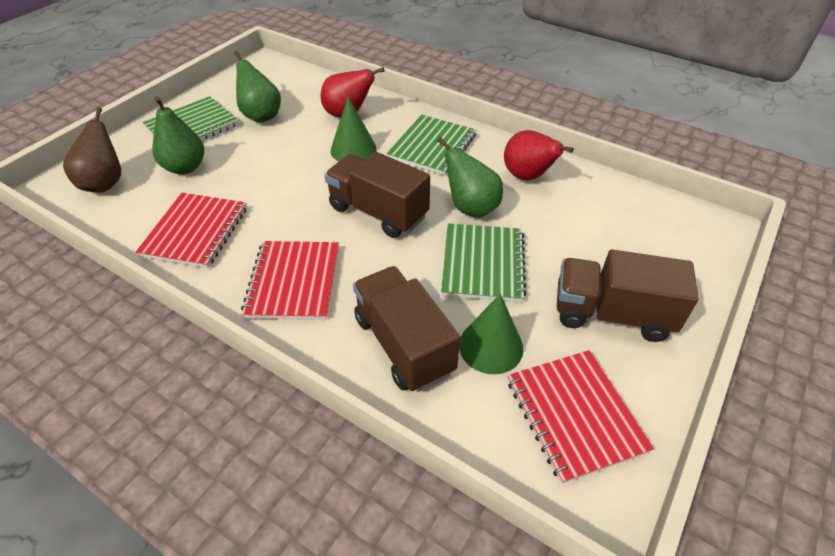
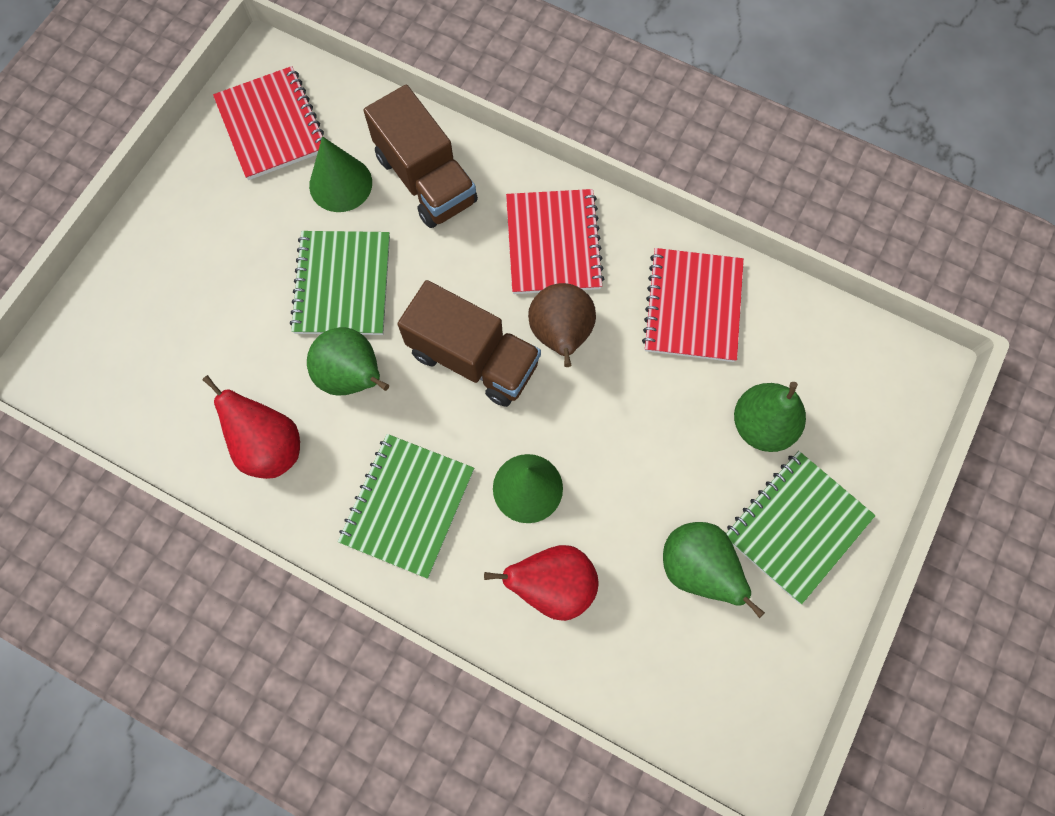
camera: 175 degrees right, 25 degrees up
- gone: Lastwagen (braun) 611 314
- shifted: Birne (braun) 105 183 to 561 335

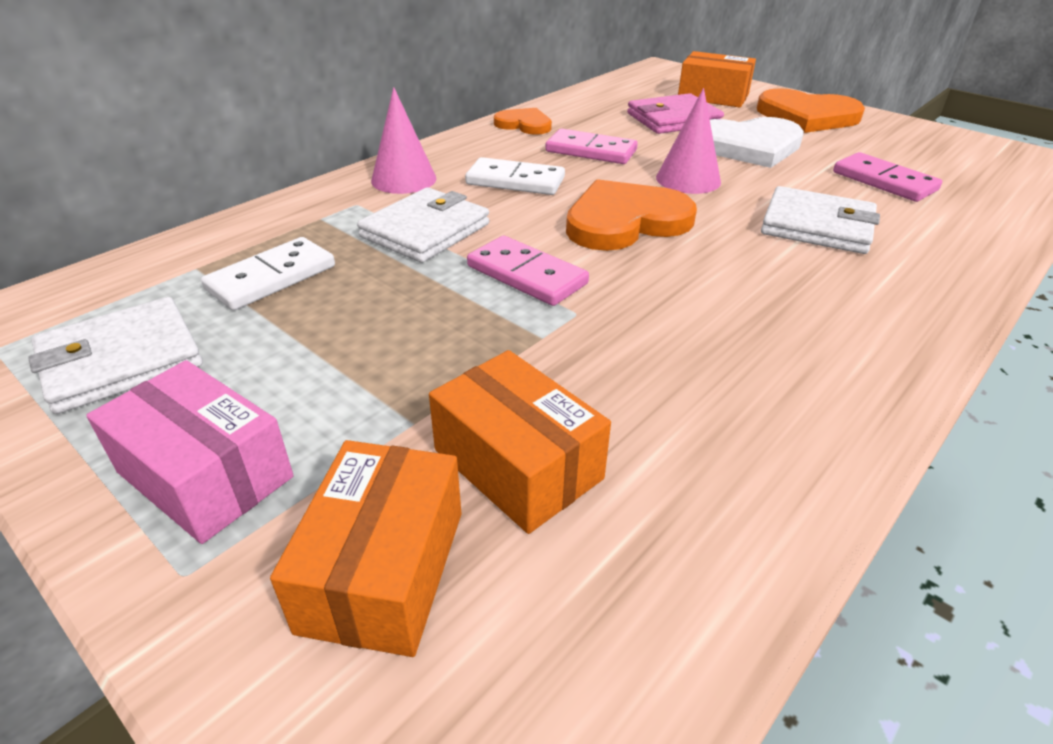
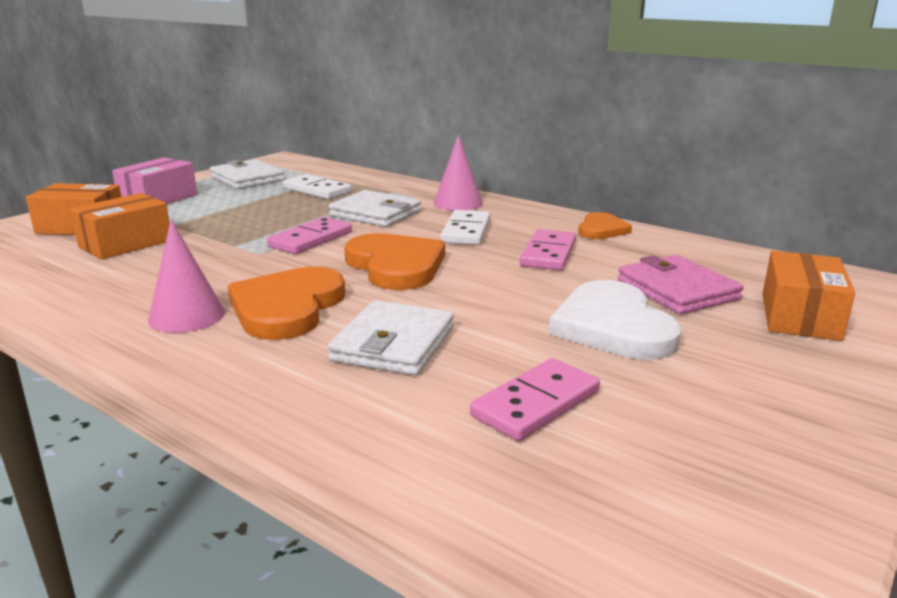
camera: 85 degrees right, 15 degrees down
- shifted: Kegel (rosa) 688 179 to 186 316
- shifted: Herz (orange) 807 116 to 287 307

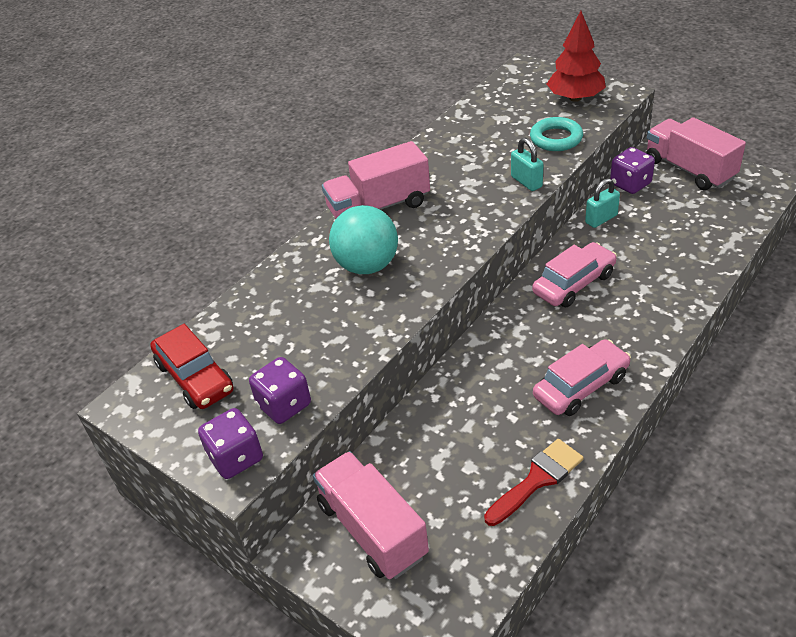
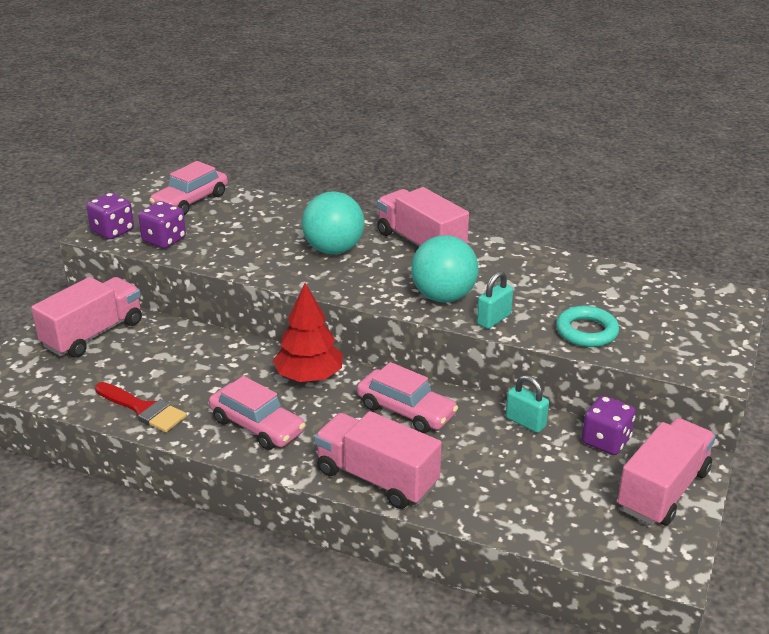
camera: 70 degrees right, 10 degrees down
- new: Lastwagen (rosa) 377 478
- new: Ball (türkis) 443 297
- shifted: Baum (rot) 575 98 to 309 376
- repainted: Auto (rot) 195 377 to Auto (rosa) 190 201

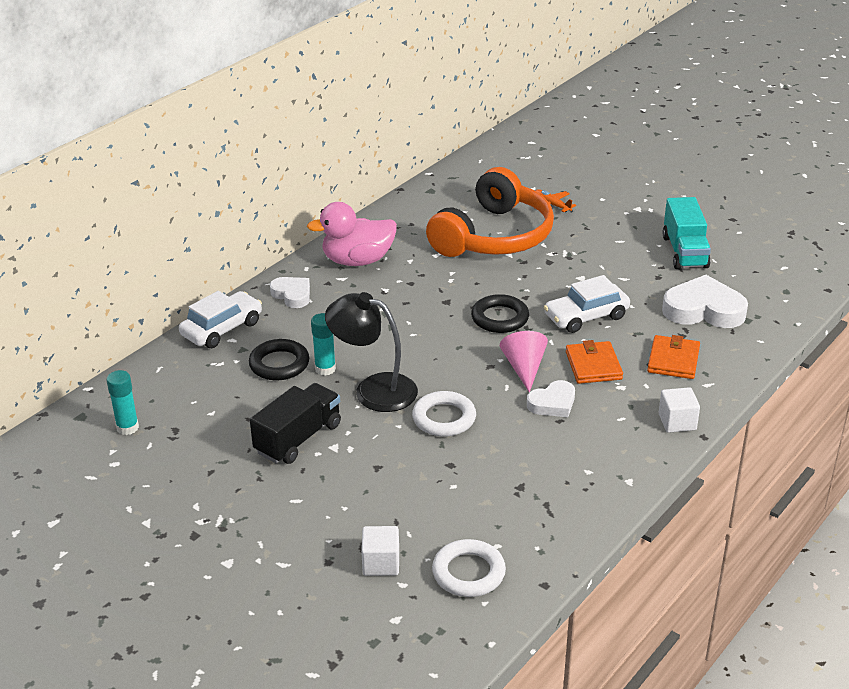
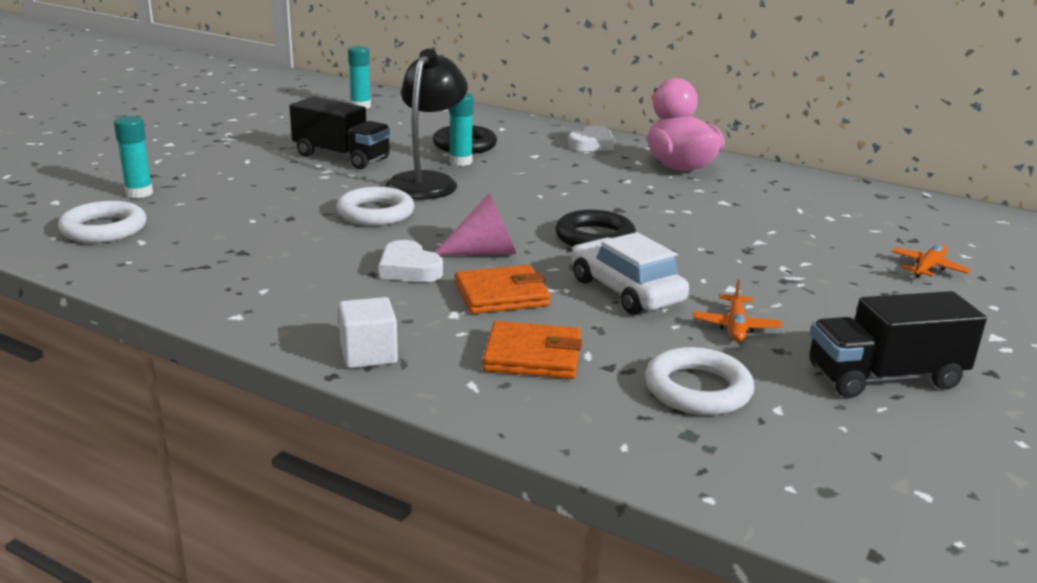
camera: 80 degrees right, 10 degrees down
- gone: Auto (weiß) 222 329
- gone: Kopfhörer (orange) 494 236
- new: Flugzeug (orange) 736 326
- swapped: Kubus (weiß) 381 563 to Klebestift (türkis) 139 193
- swapped: Herz (weiß) 703 310 to Ring (weiß) 698 389
- repainted: Lastwagen (türkis) 684 252 to Lastwagen (schwarz) 884 377

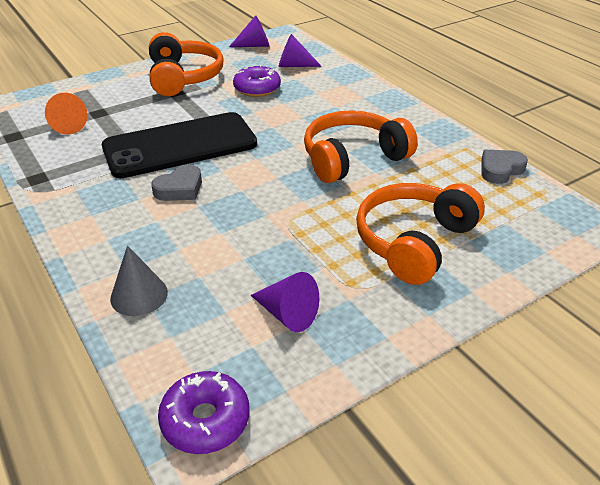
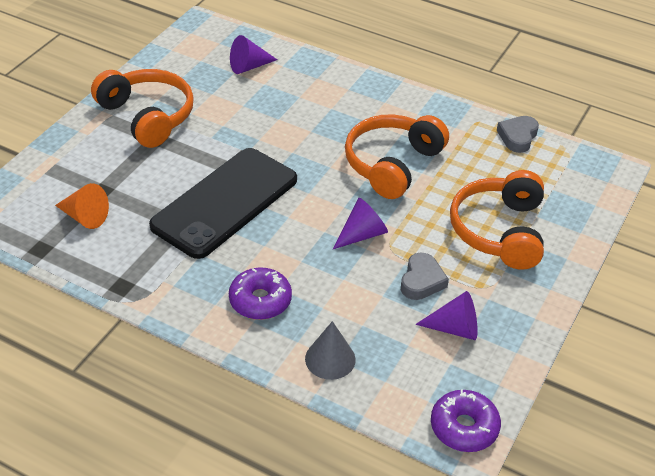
camera: 30 degrees left, 5 degrees up
- shifted: Herz (grau) 180 188 to 422 281
- shifted: Kegel (lila) 254 45 to 362 234
- shifted: Donut (lila) 257 89 to 260 300

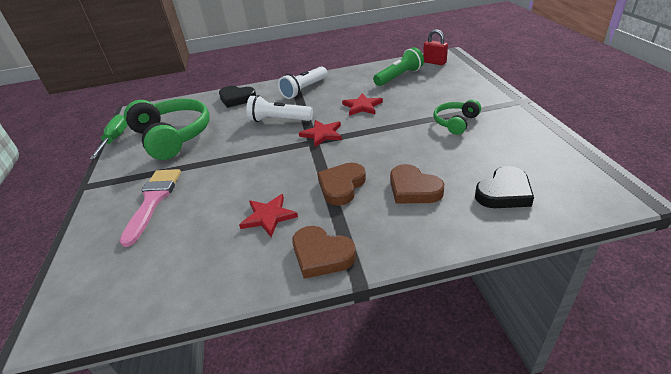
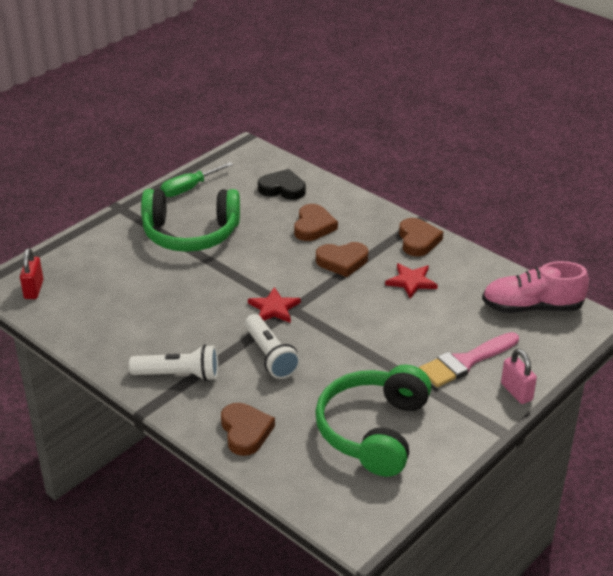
camera: 130 degrees left, 0 degrees up
- gone: Stern (rot) 362 106
- gone: Taschenlampe (grün) 399 77
- new: Schuh (rosa) 531 307
- new: Vorhängeschloss (rosa) 516 392
- shifted: Schraubenzieher (grün) 115 139 to 189 188
- repainted: Herz (schwarz) 237 99 to Herz (braun) 245 431
- scaled: Kopfhörer (grün) 455 122 = 190 234 x1.98

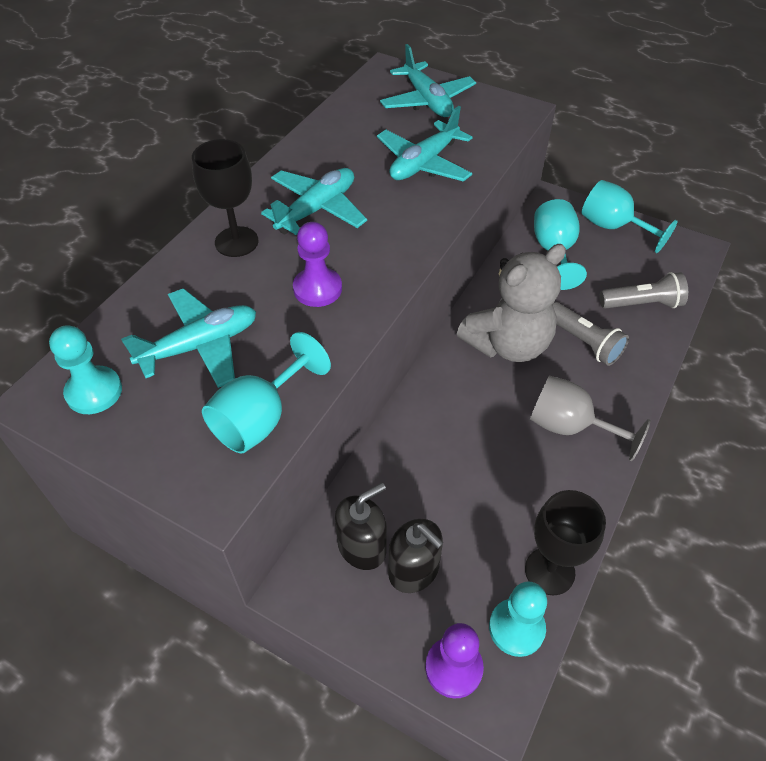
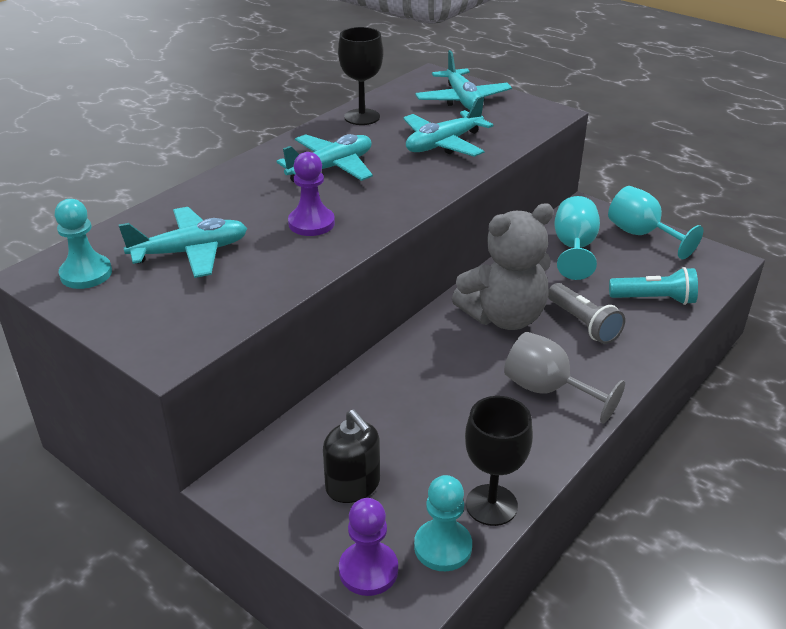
camera: 10 degrees right, 15 degrees down
- gone: Kelch (türkis) 261 418
- gone: Seifenspender (schwarz) 362 547
- shifted: Kelch (schwarz) 236 242 to 362 117
- repainted: Taschenlampe (grau) 642 304 to Taschenlampe (türkis) 654 299

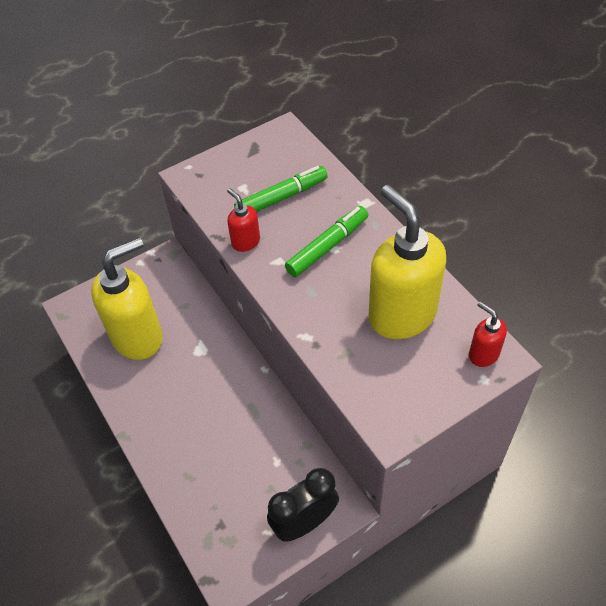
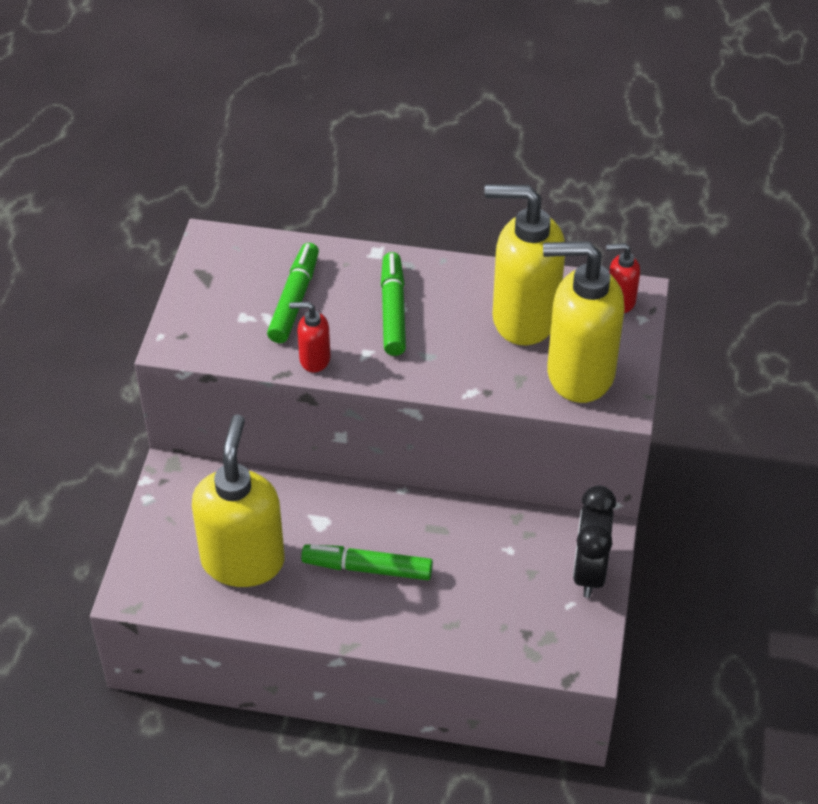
camera: 50 degrees left, 5 degrees down
- new: Filzstift (grün) 367 568
- new: Seifenspender (gelb) 579 374

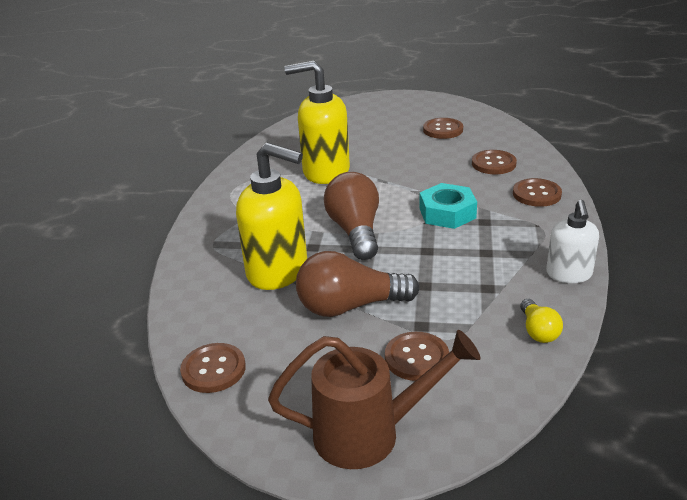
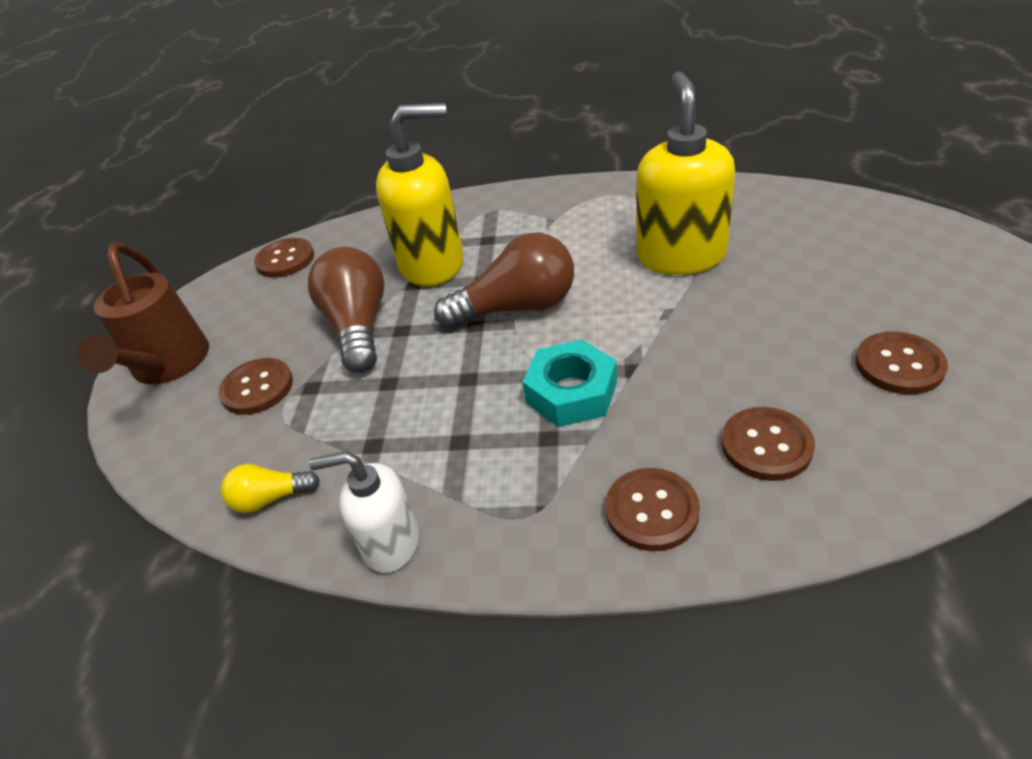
camera: 90 degrees right, 10 degrees up
- rotated: Seifenspender (gelb) 278 271 = 433 264 120 degrees counterclockwise

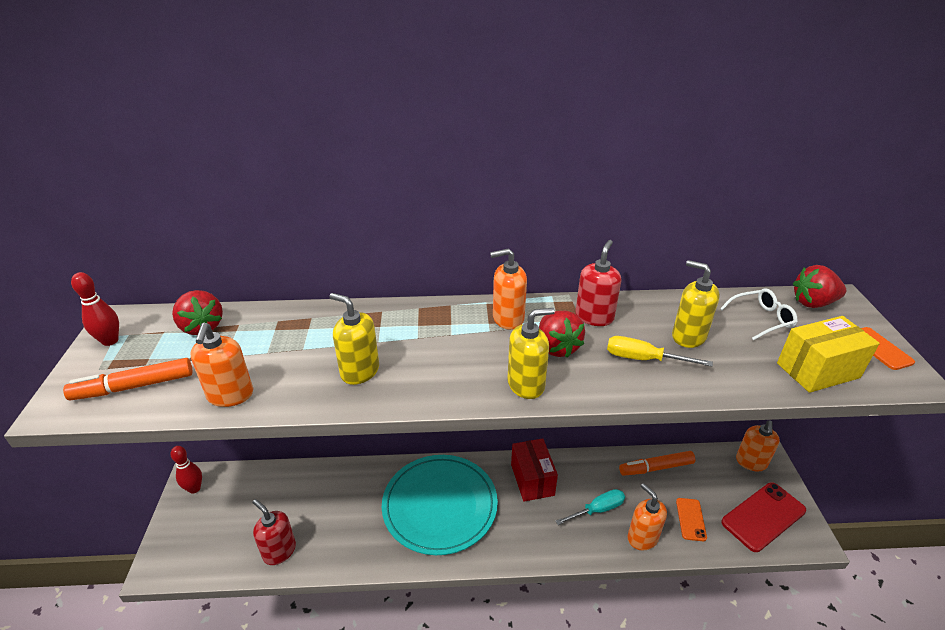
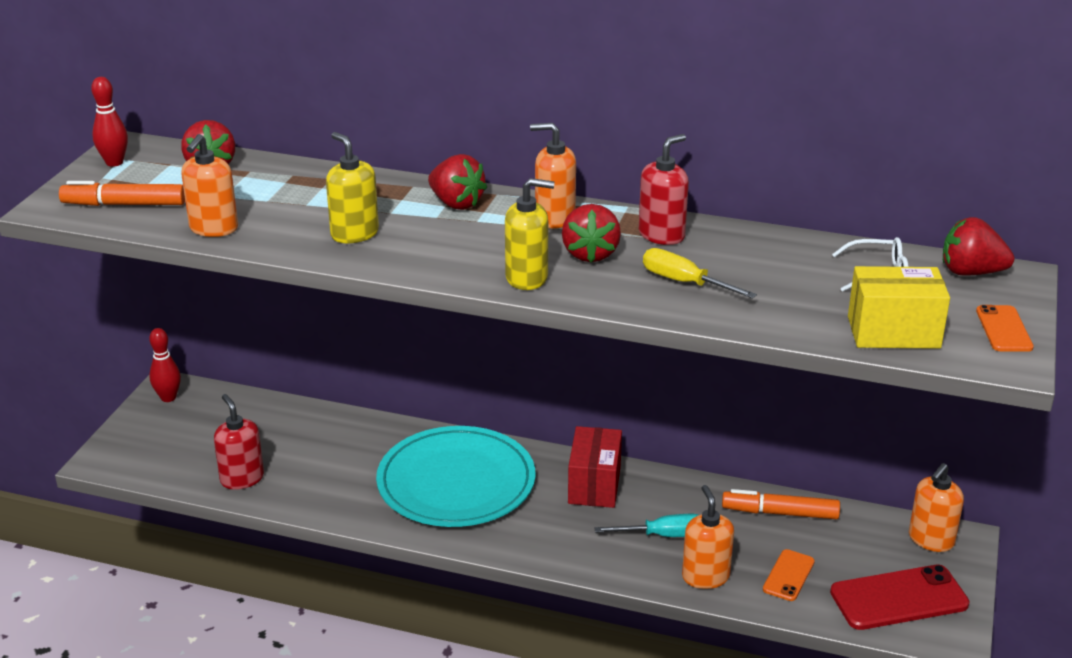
camera: 20 degrees right, 5 degrees down
- gone: Seifenspender (gelb) 688 336
- new: Erdbeere (rot) 456 203

